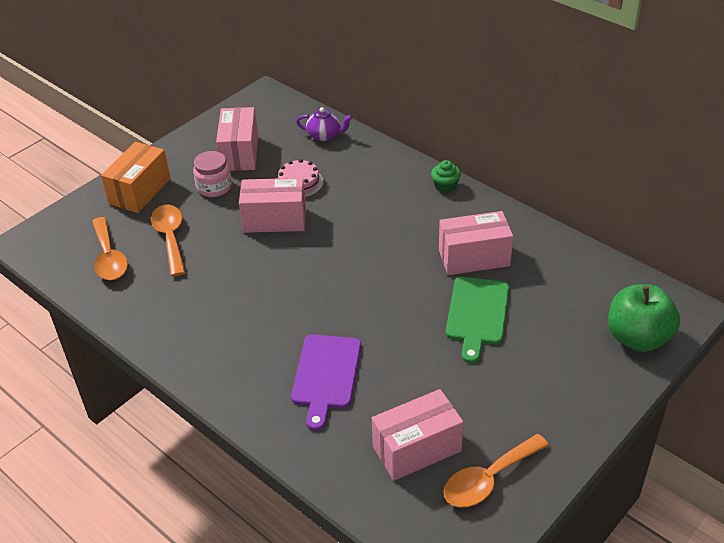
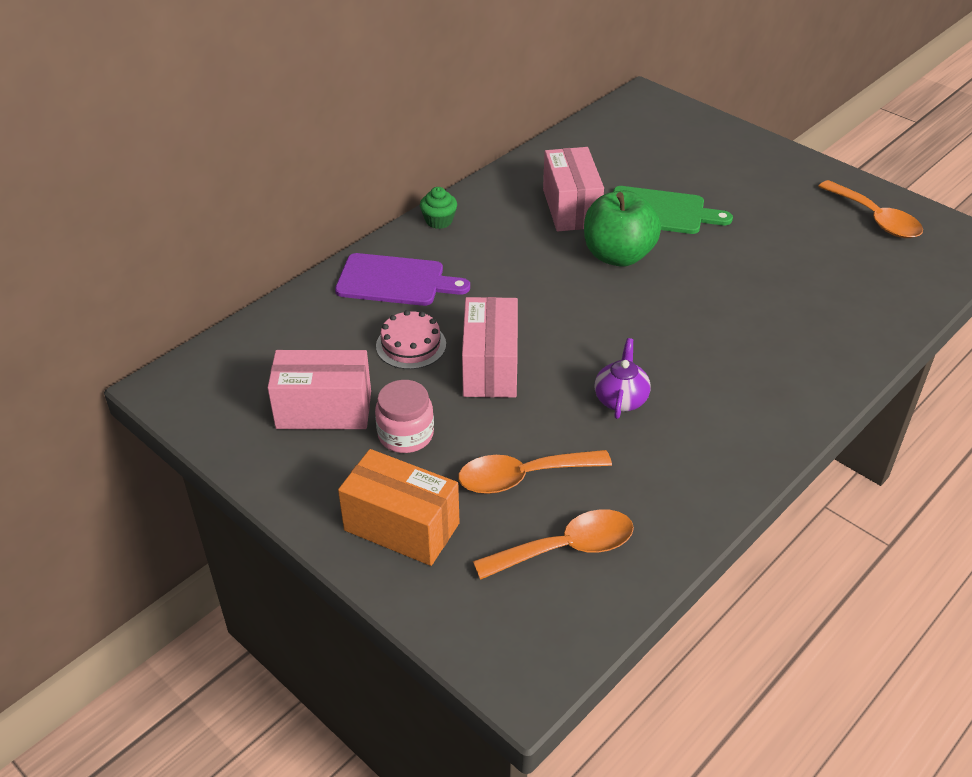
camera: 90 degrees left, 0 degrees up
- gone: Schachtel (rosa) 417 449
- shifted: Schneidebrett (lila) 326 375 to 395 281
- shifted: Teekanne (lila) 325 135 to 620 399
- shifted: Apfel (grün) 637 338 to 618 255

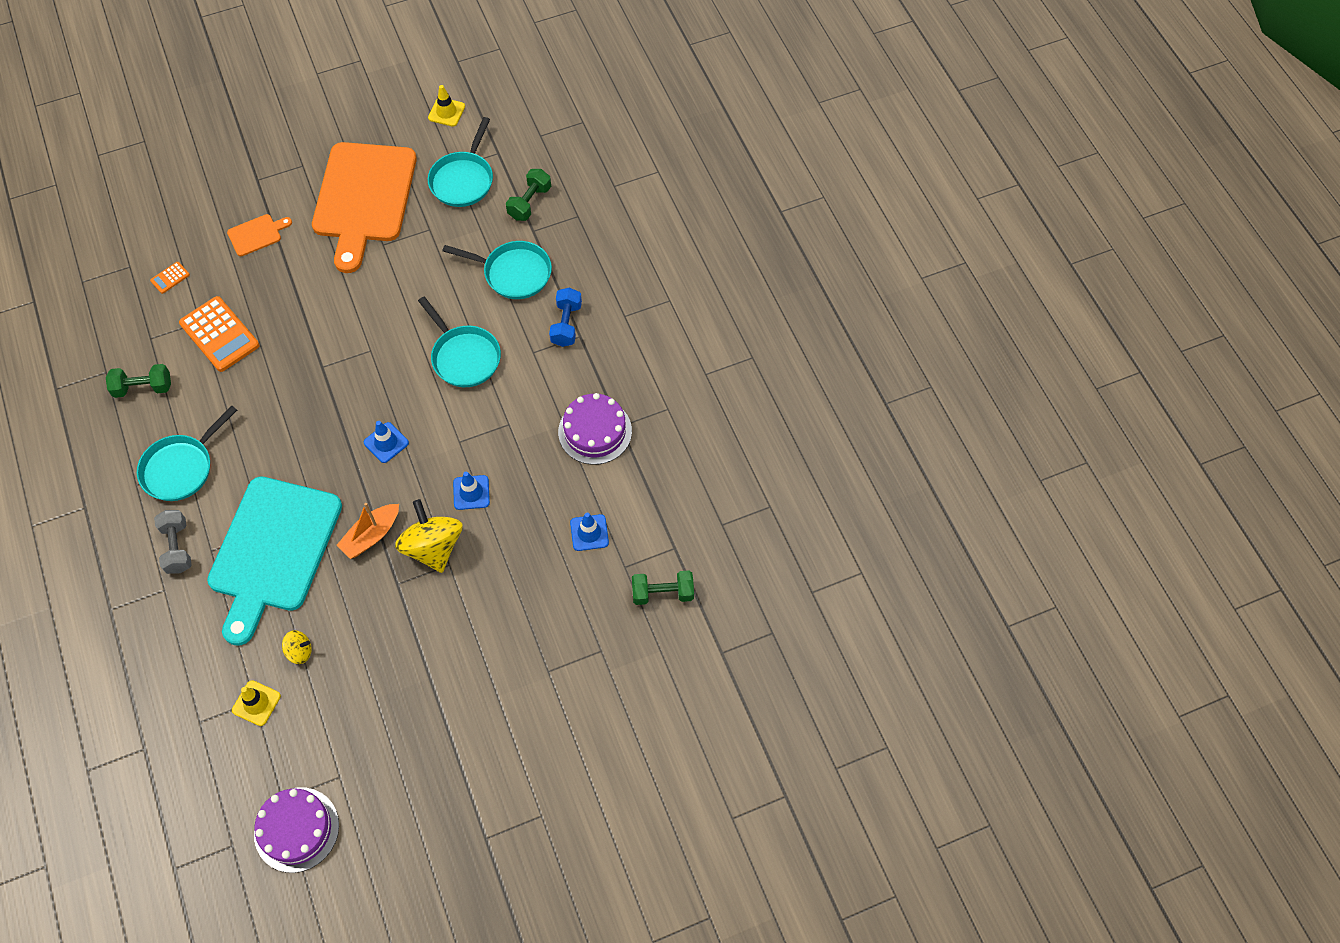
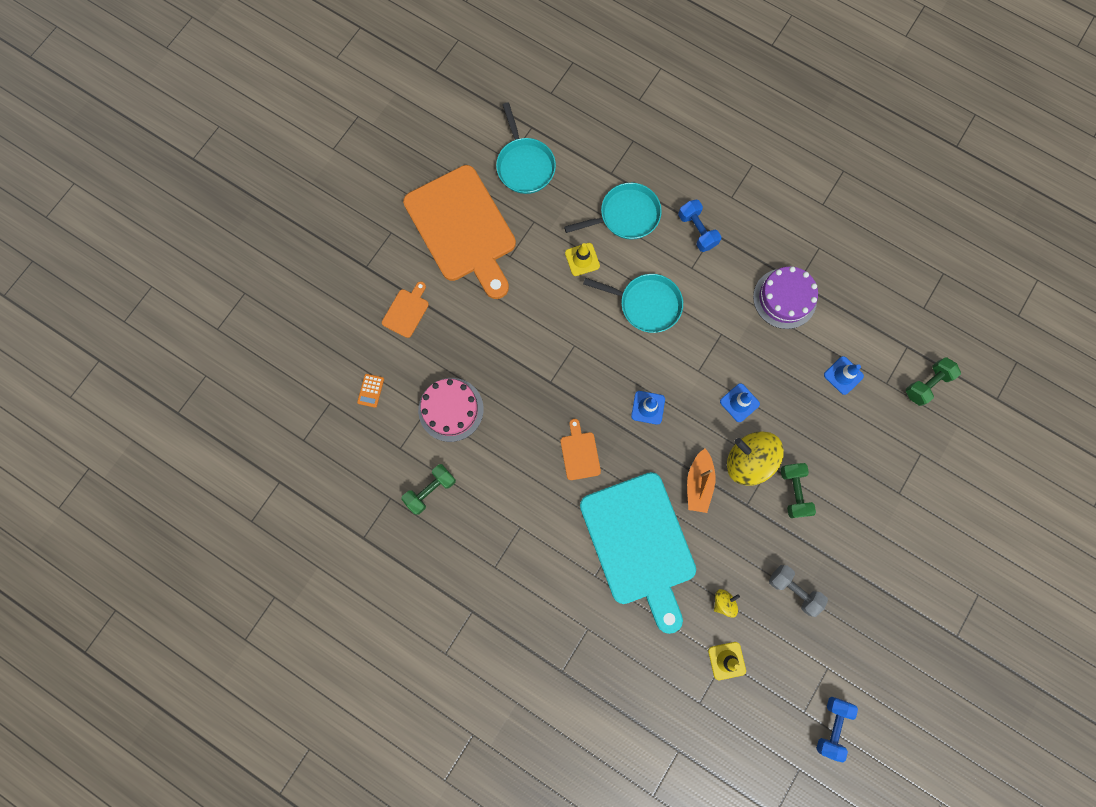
camera: 35 degrees left, 15 degrees up
- gone: Pfanne (türkis) 181 468
- new: Schneidebrett (orange) 579 453
- shifted: Hantel (grau) 177 547 to 793 589
- shifted: Leitkegel (gelb) 446 112 to 582 259
- shifted: Hantel (grün) 529 202 to 793 491
- swapped: Taschenrechner (orange) 219 334 to Kuchen (rosa) 451 409
- swapped: Kuchen (lila) 296 829 to Hantel (blau) 831 725

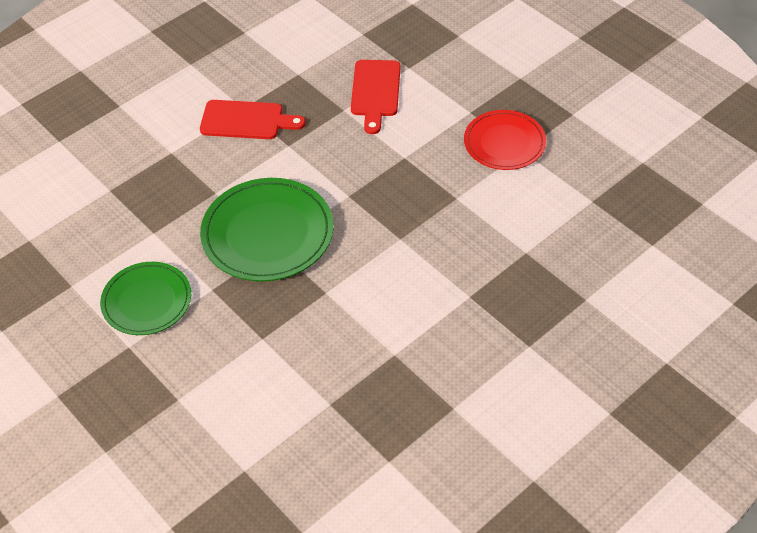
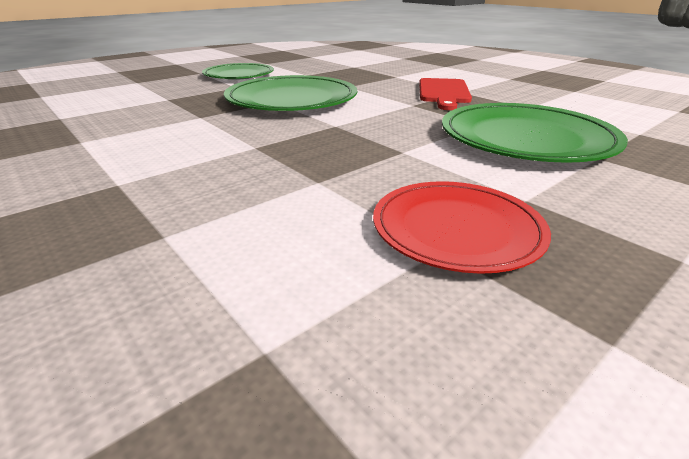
camera: 90 degrees right, 20 degrees down
- swapped: Schneidebrett (rot) 375 92 to Teller (grün) 526 138

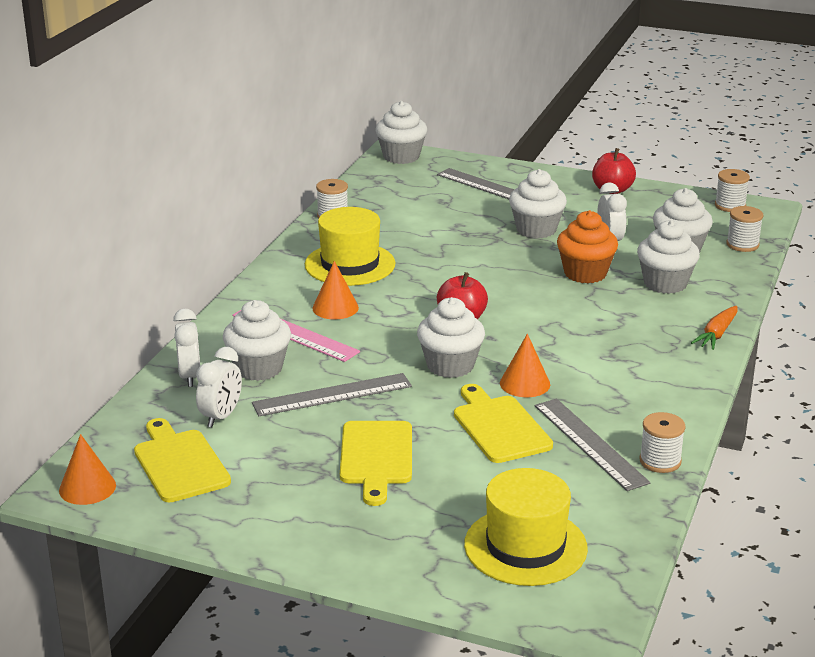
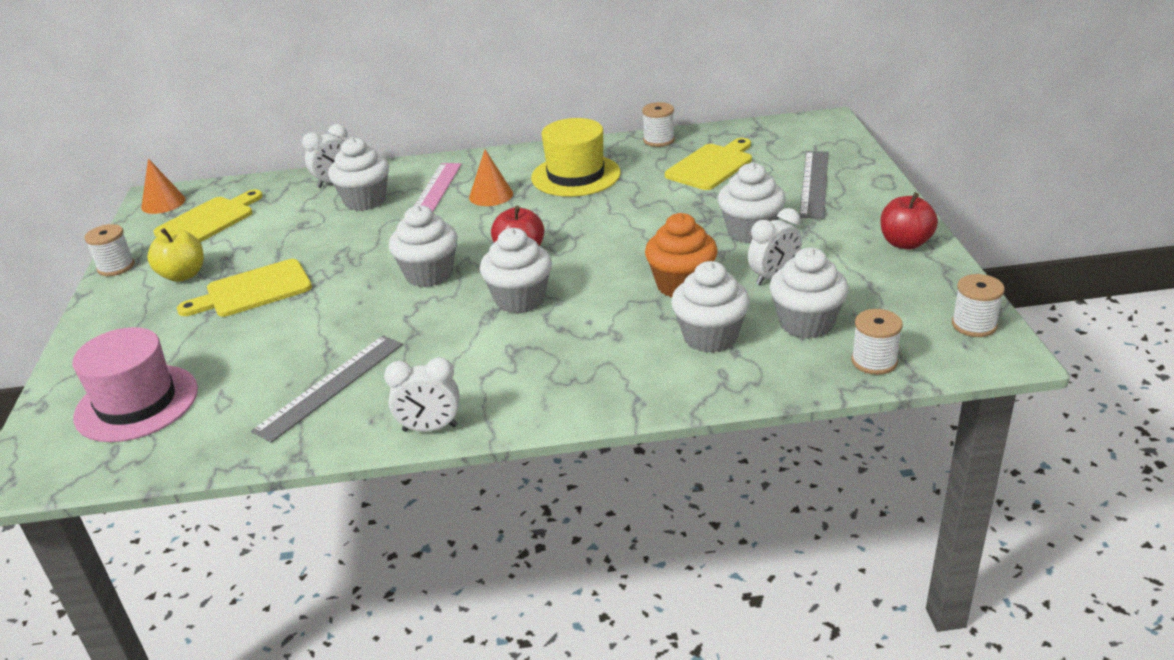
camera: 65 degrees right, 5 degrees up
- gone: Lineal (grau) 332 395
- gone: Kegel (orange) 525 383
- gone: Karotte (orange) 716 334
- new: Apfel (gelb) 183 275
- shifted: Wecker (weiß) 221 417 to 430 428
- shifted: Muffin (weiß) 401 157 to 520 299
- shifted: Schneidebrett (gelb) 499 427 to 711 166
- shifted: Garnrolle (weiß) 660 461 to 116 267
- repainted: Hut (gelb) 525 546 to Hut (rosa) 136 403

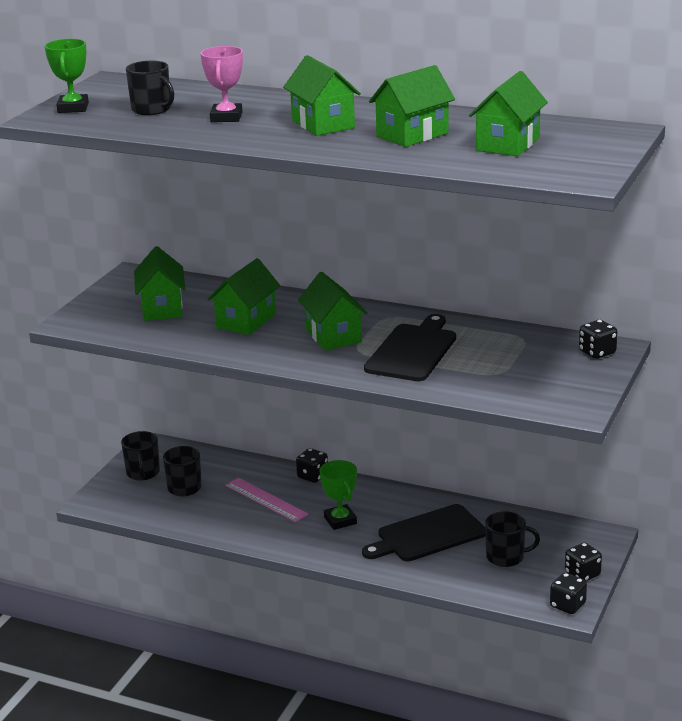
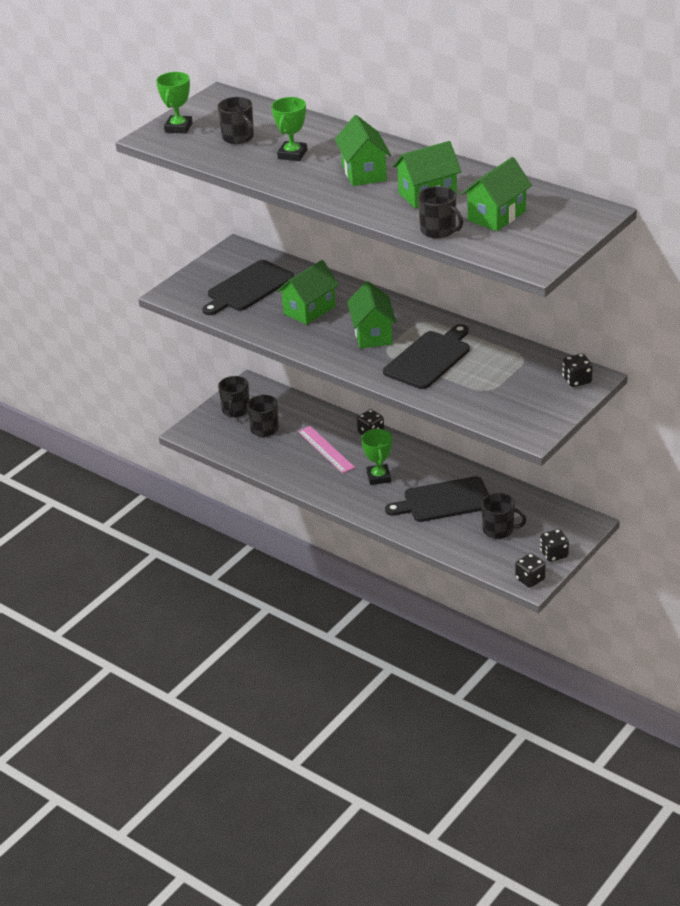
camera: 15 degrees right, 10 degrees up
- new: Tasse (schwarz) 438 230
- swapped: Haus (grün) 162 308 to Schneidebrett (schwarz) 248 288
- repainted: Pokal (rosa) 226 117 to Pokal (grün) 292 154

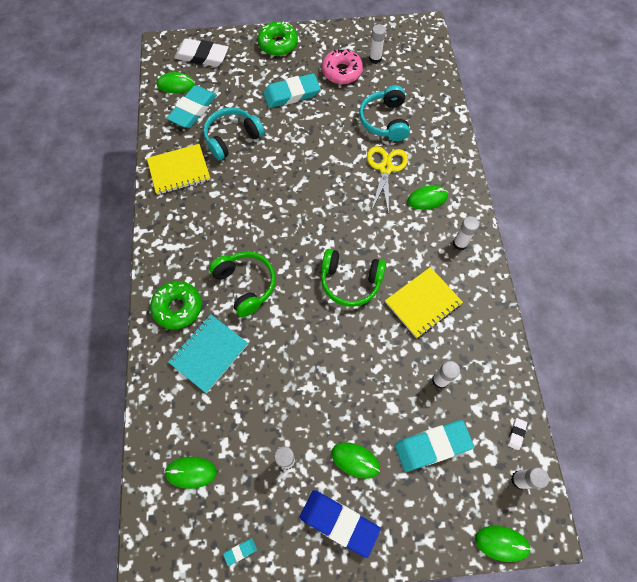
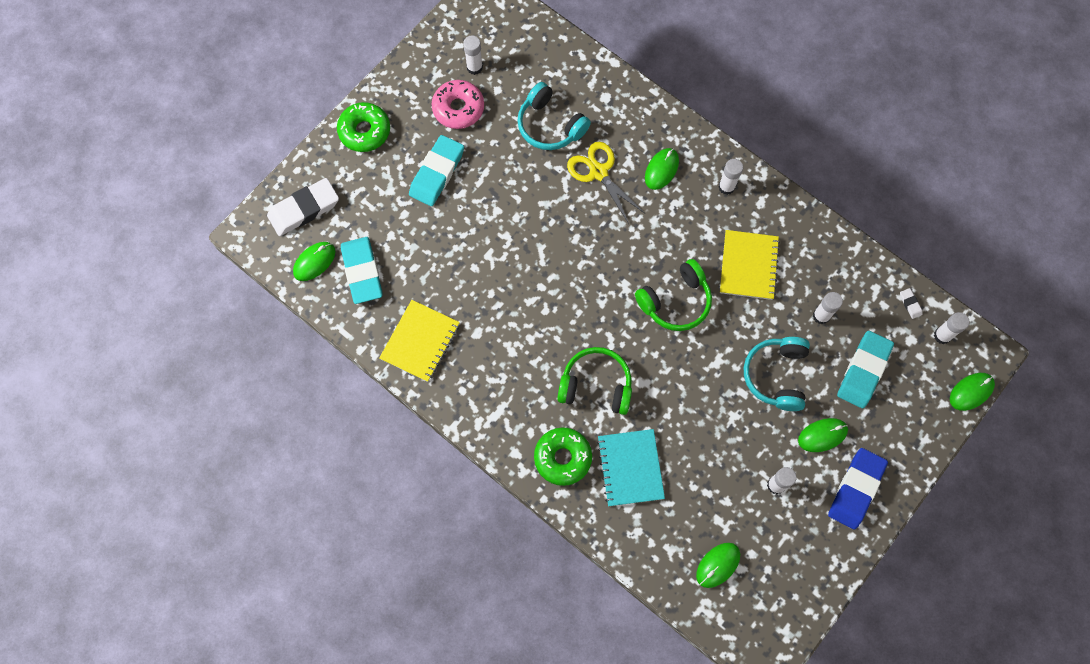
camera: 45 degrees left, 5 degrees up
- gone: Radiergummi (türkis) 240 551
- shifted: Kopfhörer (türkis) 232 138 to 776 375
- rotated: Radiergummi (blau) 339 522 = 856 489 45 degrees counterclockwise

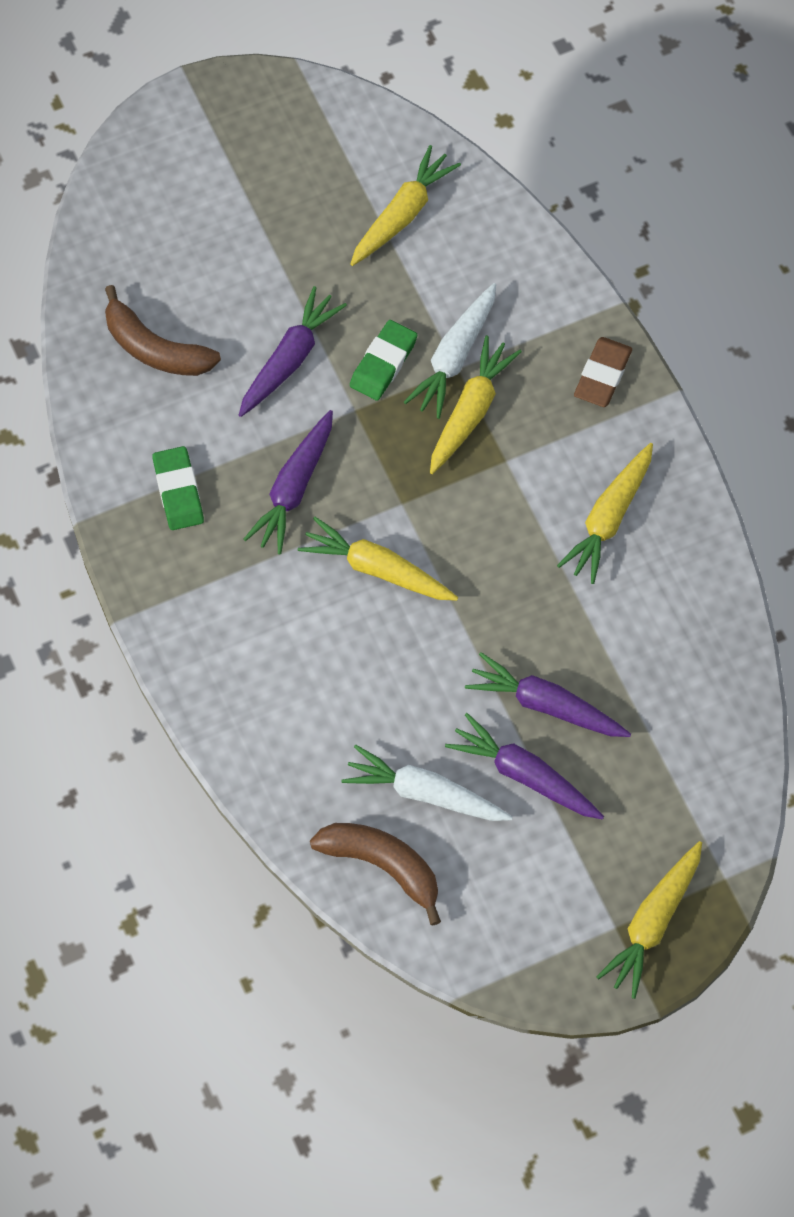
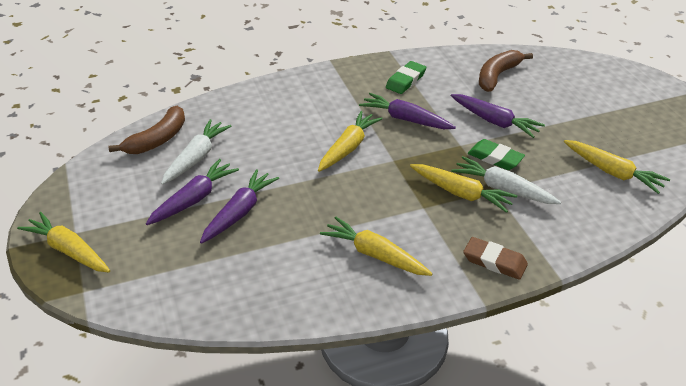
camera: 95 degrees right, 25 degrees down
- rotated: Radiergummi (grün) 178 491 = 406 80 45 degrees counterclockwise

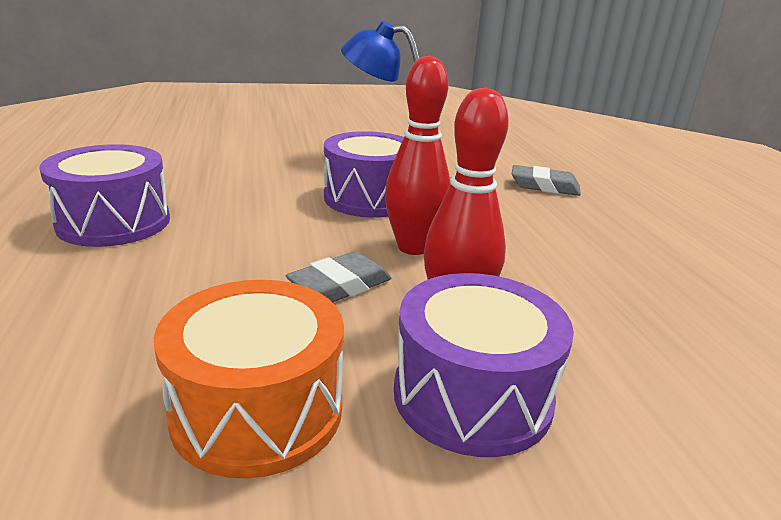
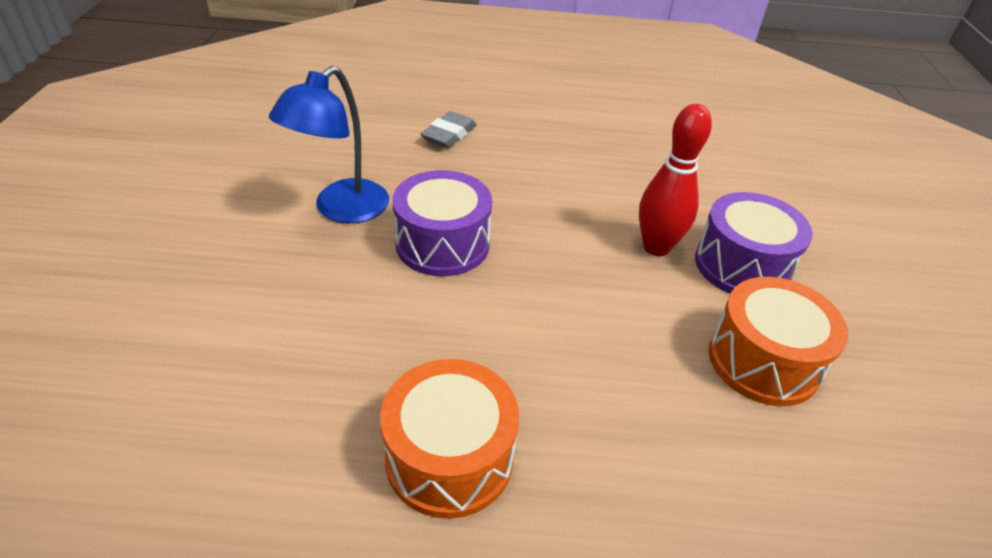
camera: 75 degrees left, 15 degrees up
- gone: Radiergummi (grau) 340 286
- gone: Bowlingkegel (rot) 413 247
- repainted: Trommel (lila) 114 222 to Trommel (orange) 449 457

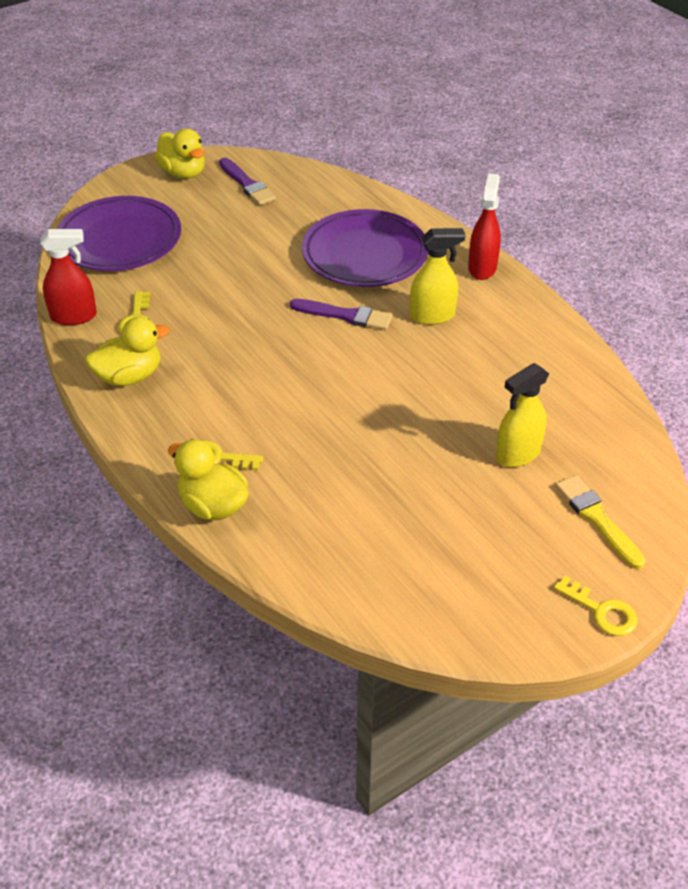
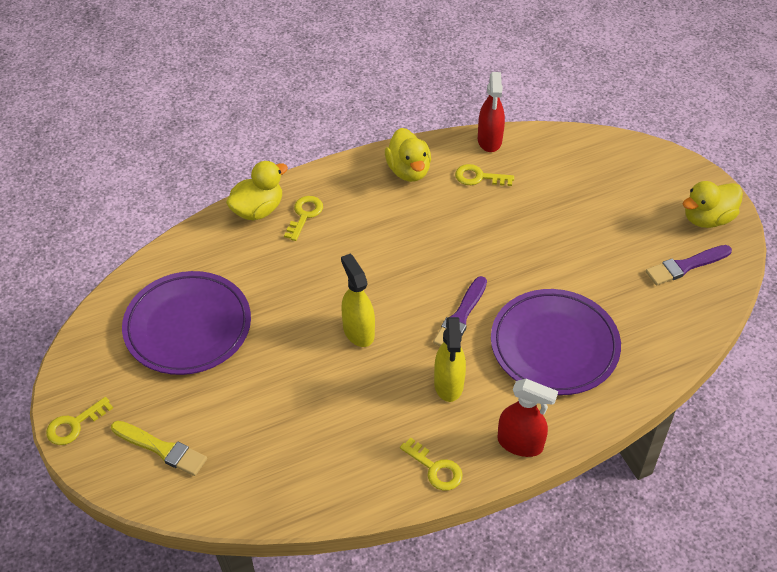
camera: 100 degrees right, 5 degrees up
- new: Schlüssel (gelb) 436 469
- shifted: Teller (lila) 119 240 to 188 327
- shifted: Sprühflasche (gelb) 517 454 to 358 331
- rotated: Pinsel (gelb) 597 519 = 161 449 45 degrees clockwise

